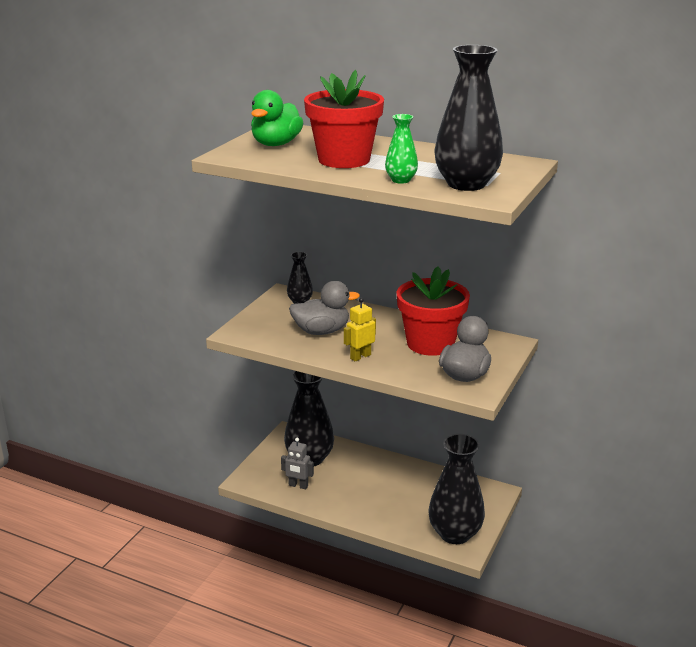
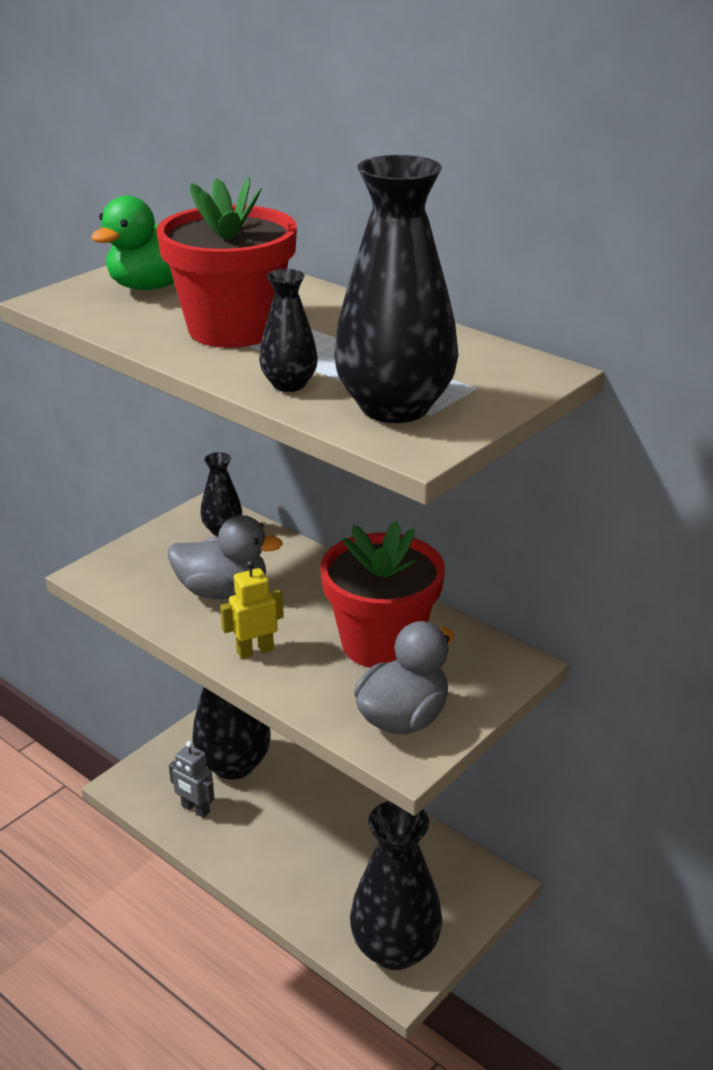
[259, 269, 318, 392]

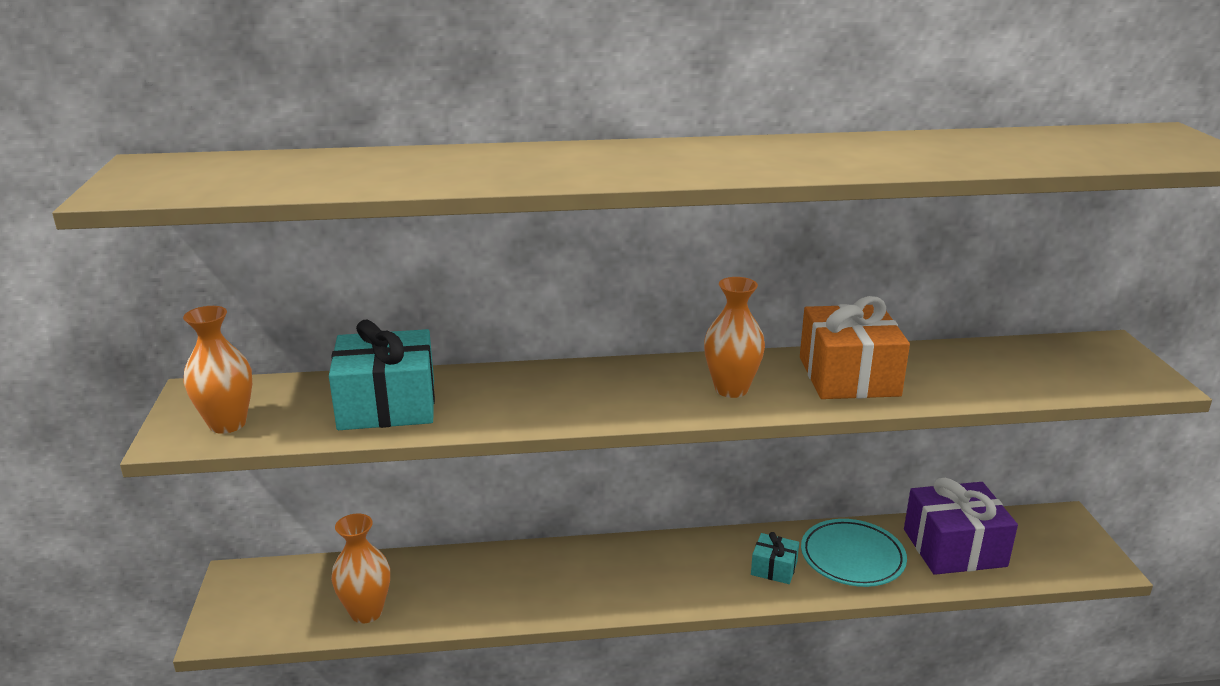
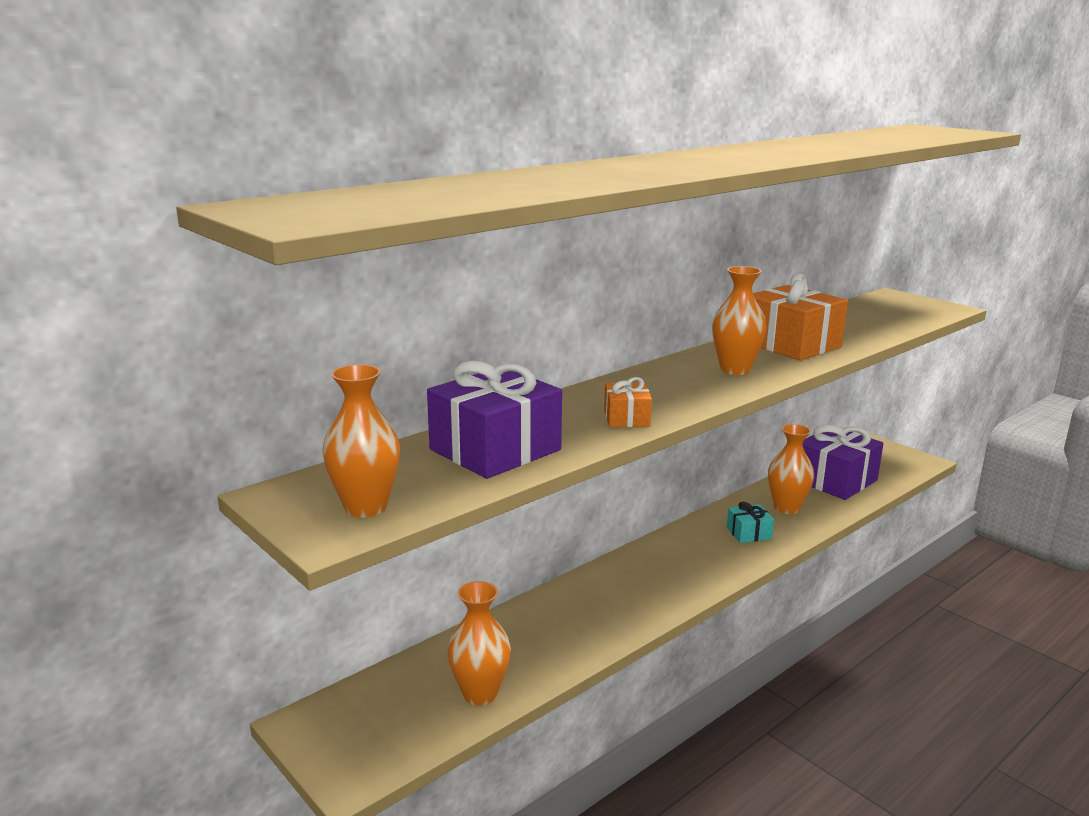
[427, 360, 562, 479]
[768, 424, 814, 514]
[604, 377, 652, 427]

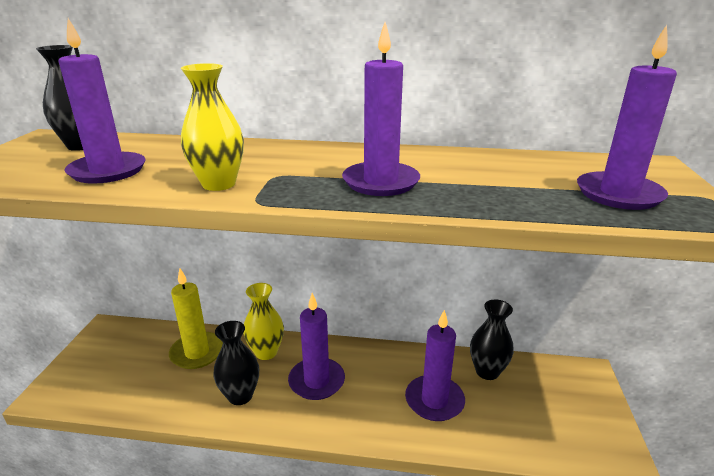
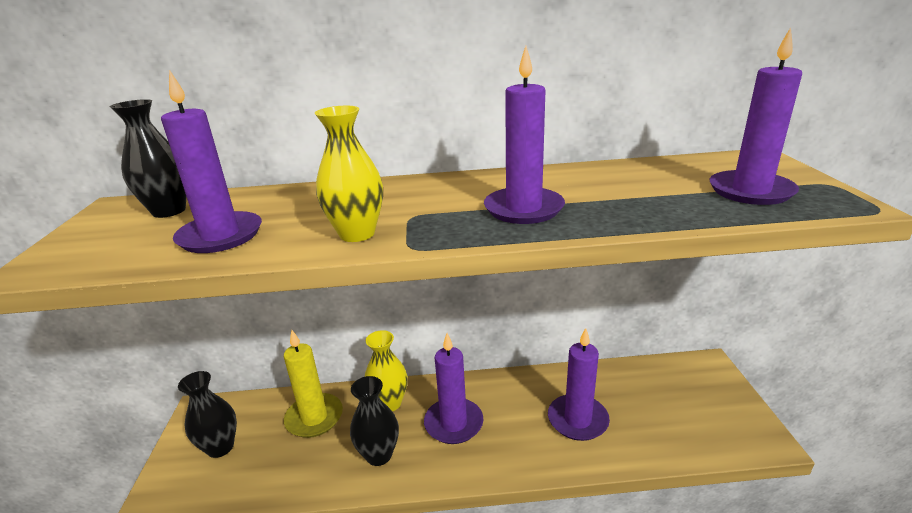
[178, 371, 237, 458]

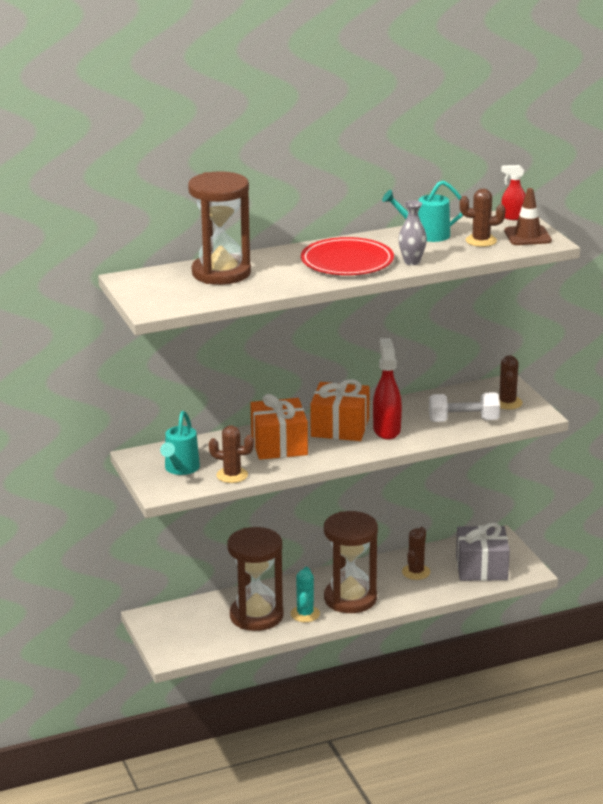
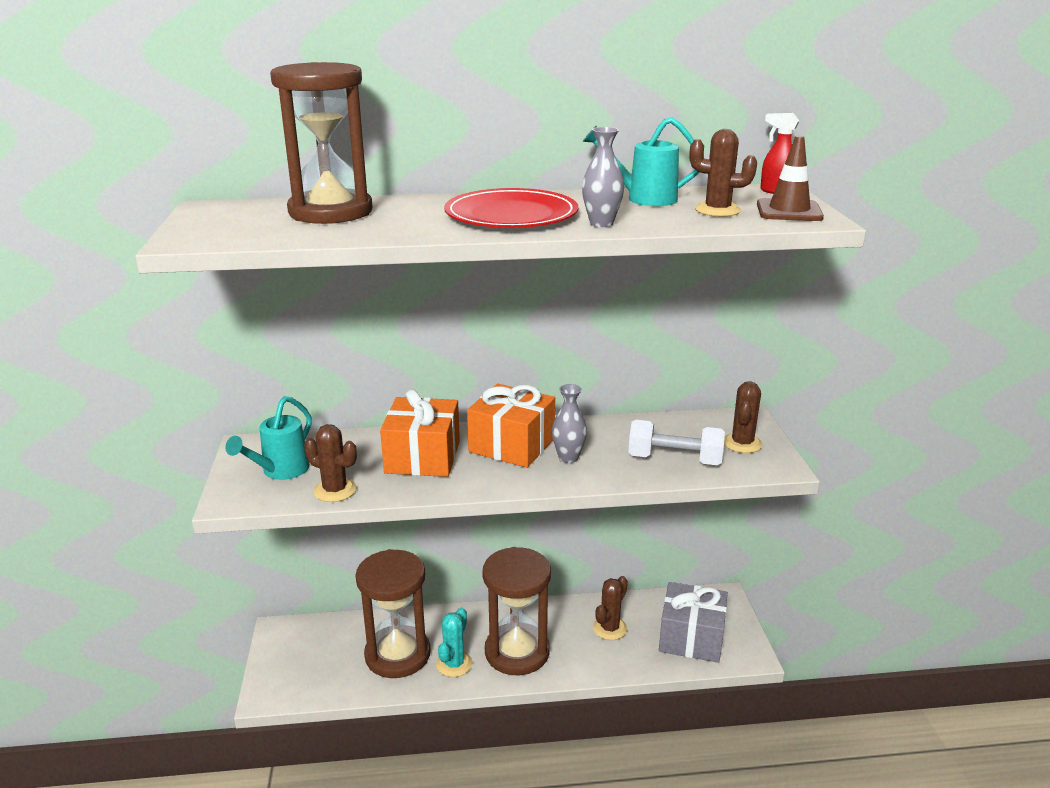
[552, 384, 587, 463]

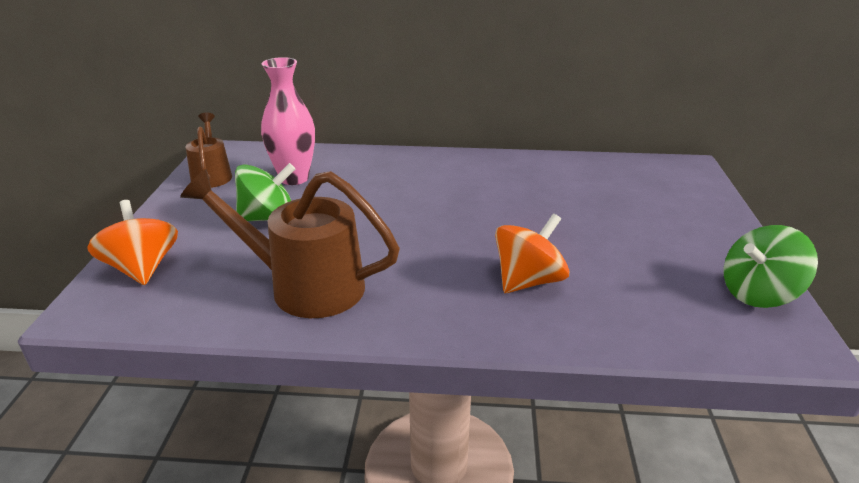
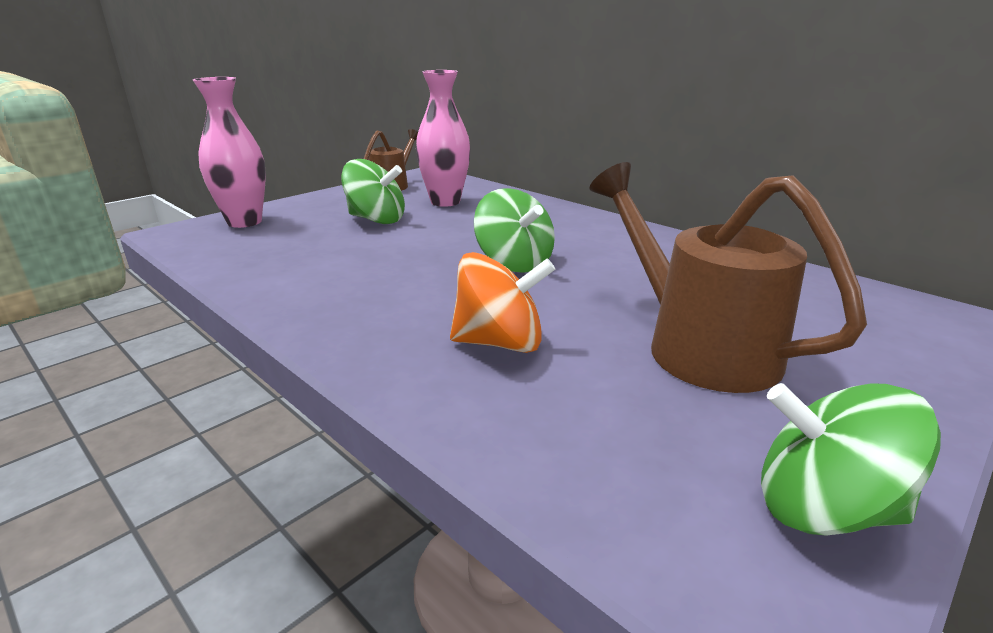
[589, 162, 867, 393]
[193, 77, 266, 228]
[474, 188, 555, 273]

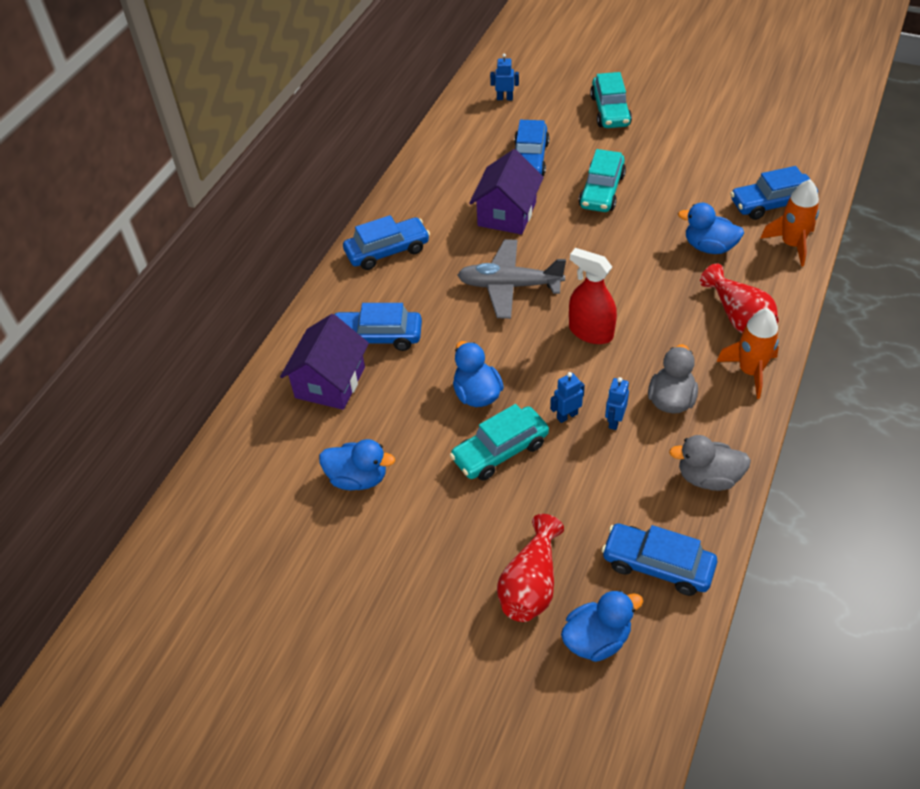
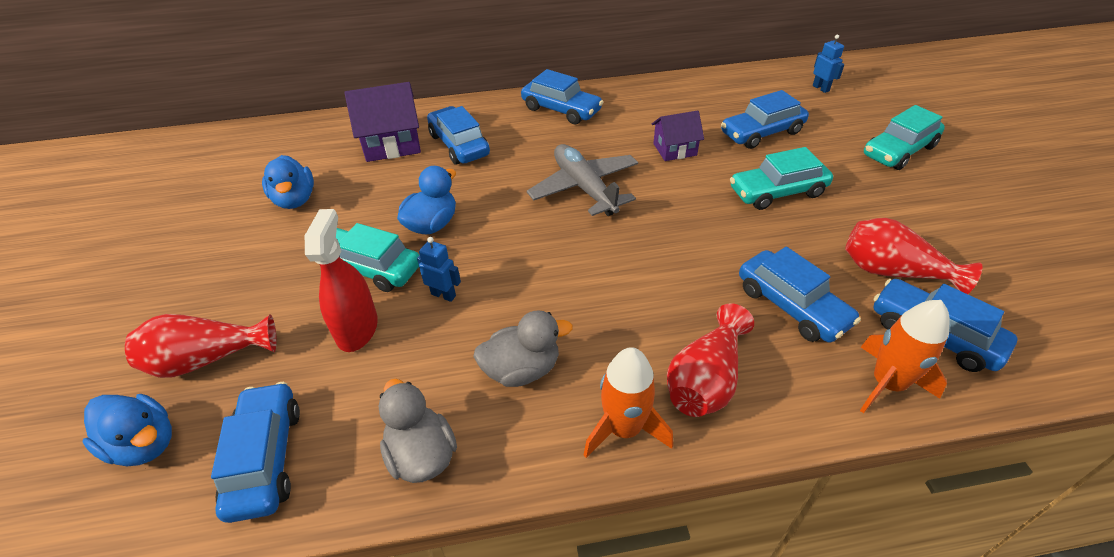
[652, 111, 704, 161]
[739, 247, 861, 343]
[305, 209, 378, 352]
[605, 377, 629, 430] (first image)
[845, 218, 982, 294]

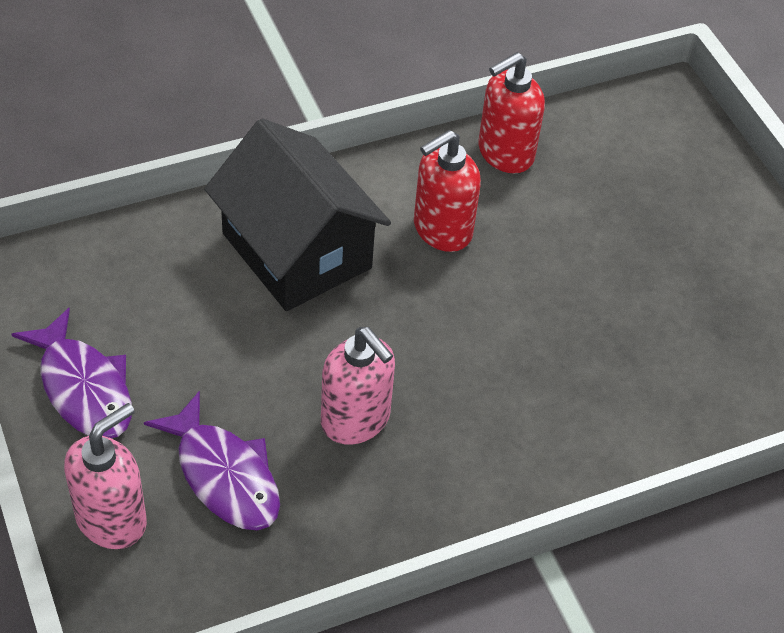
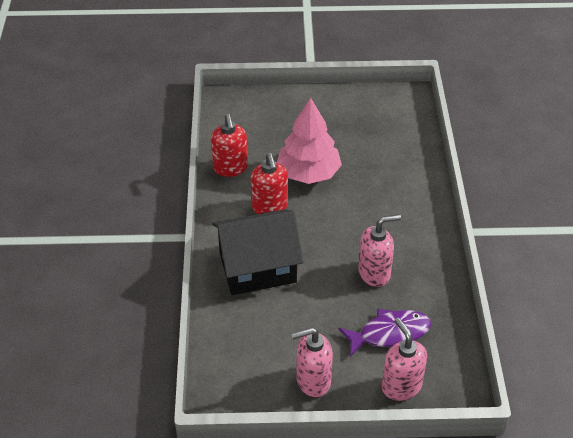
[291, 327, 333, 397]
[277, 98, 342, 184]

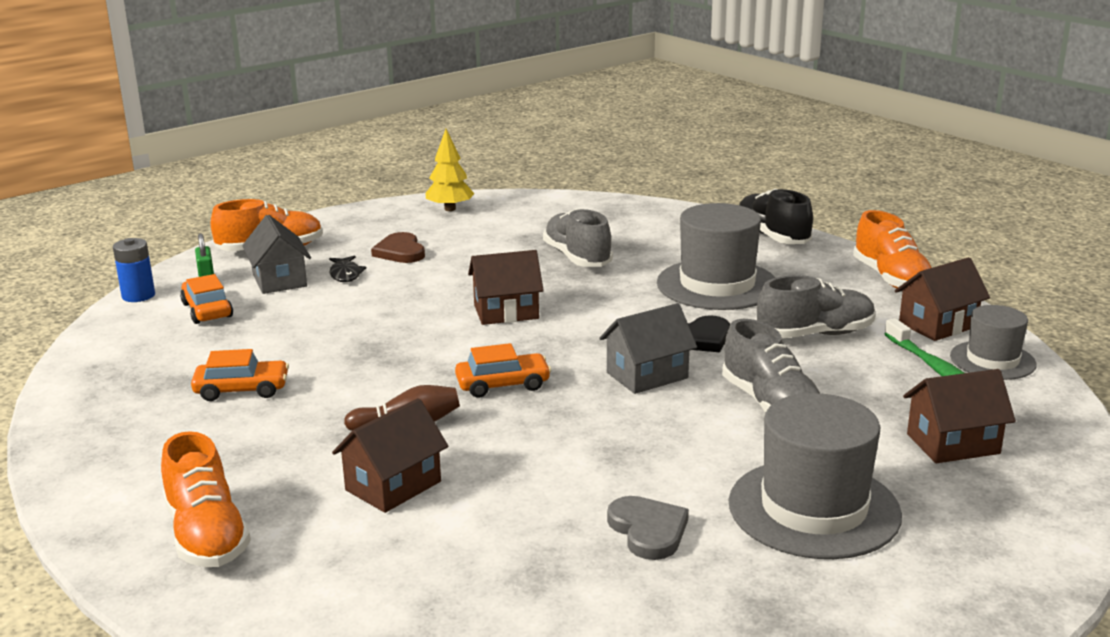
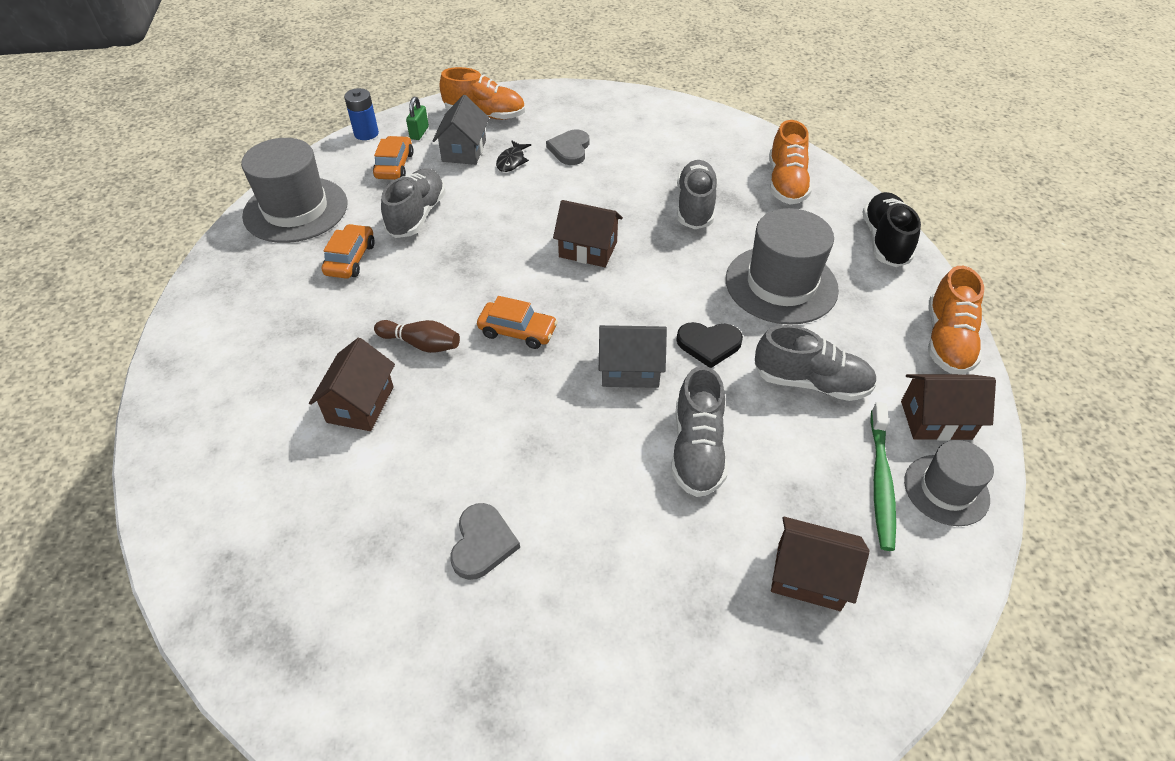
[426, 129, 475, 211] (first image)
[546, 129, 589, 165]
[322, 224, 375, 279]
[241, 138, 347, 243]
[309, 338, 395, 431]
[769, 120, 812, 205]
[381, 168, 446, 238]

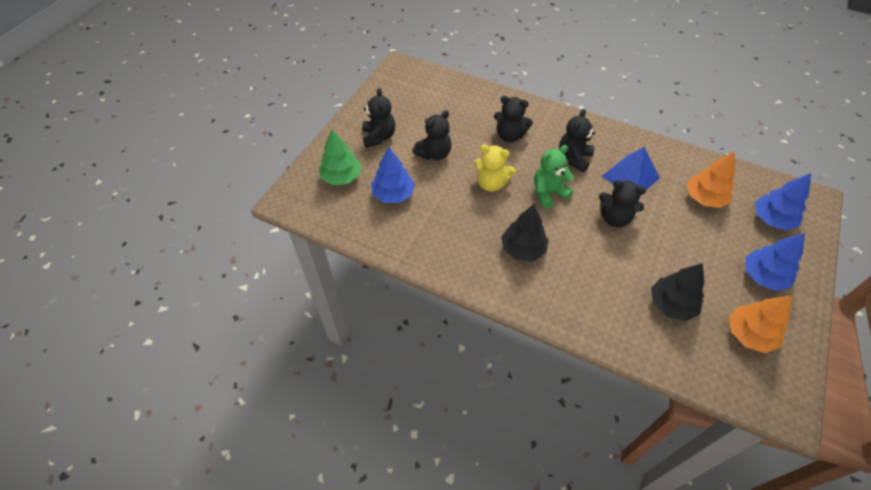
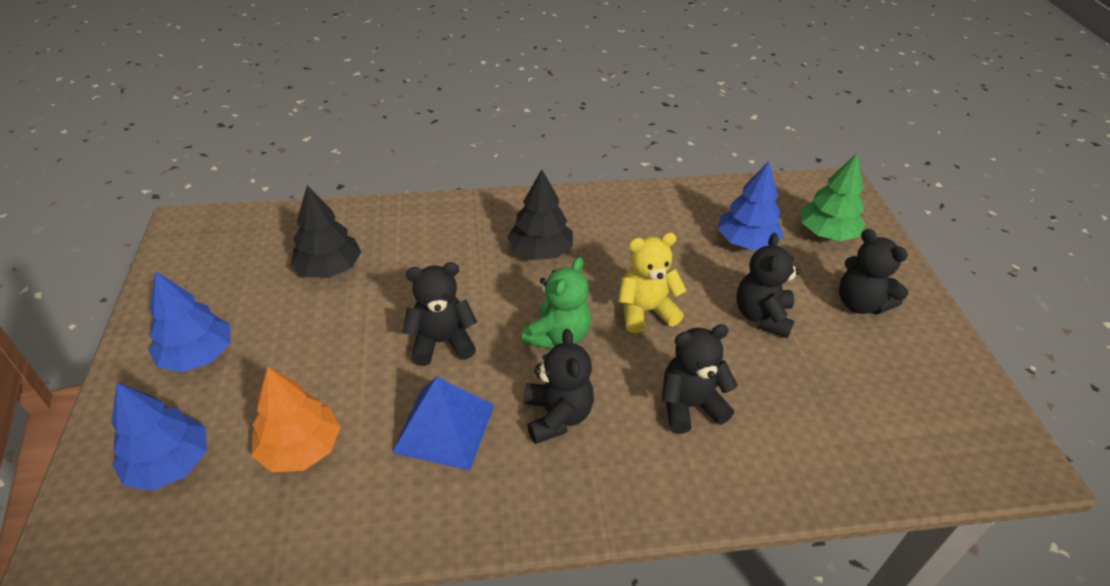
[729, 295, 792, 353] (first image)

